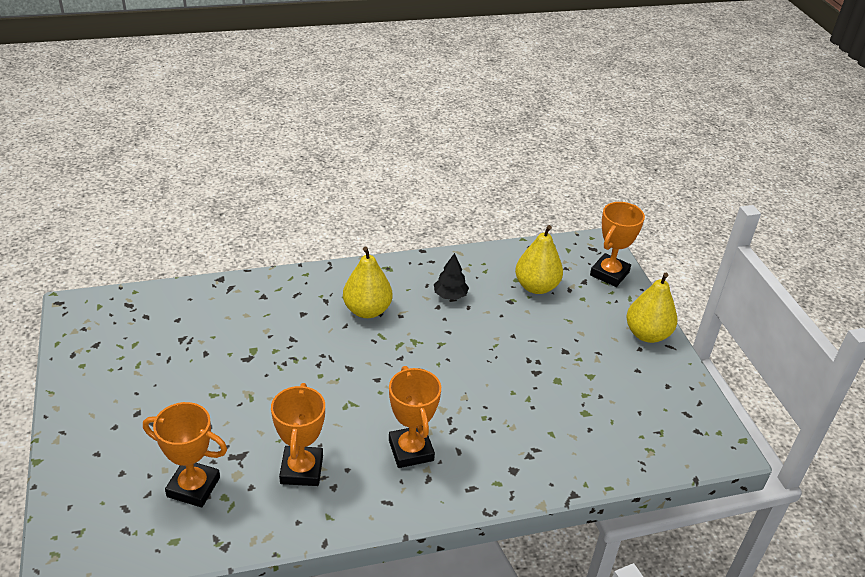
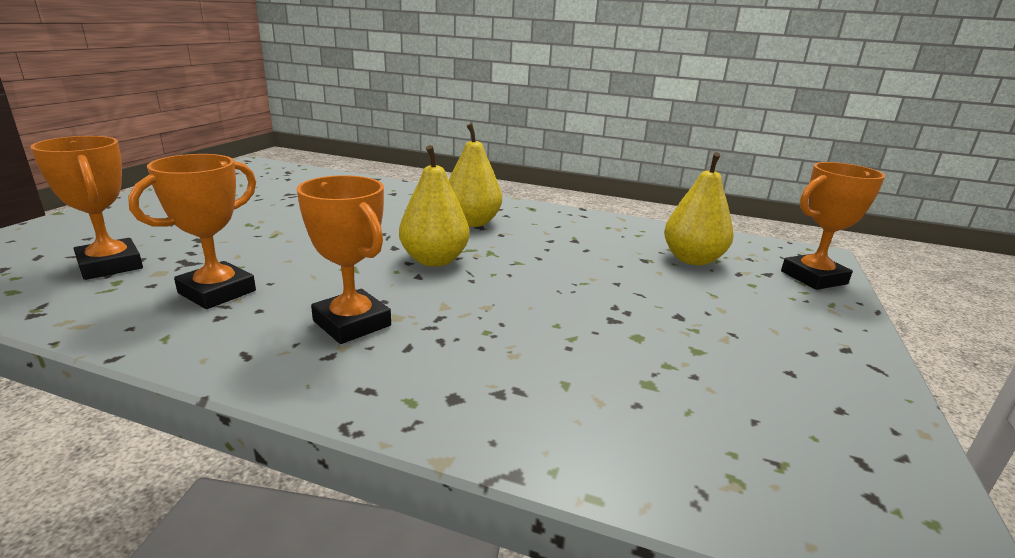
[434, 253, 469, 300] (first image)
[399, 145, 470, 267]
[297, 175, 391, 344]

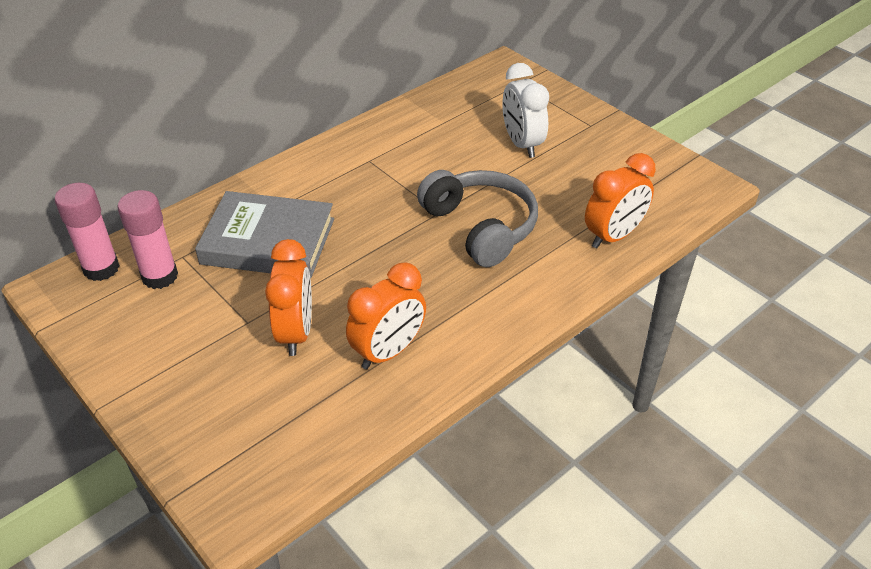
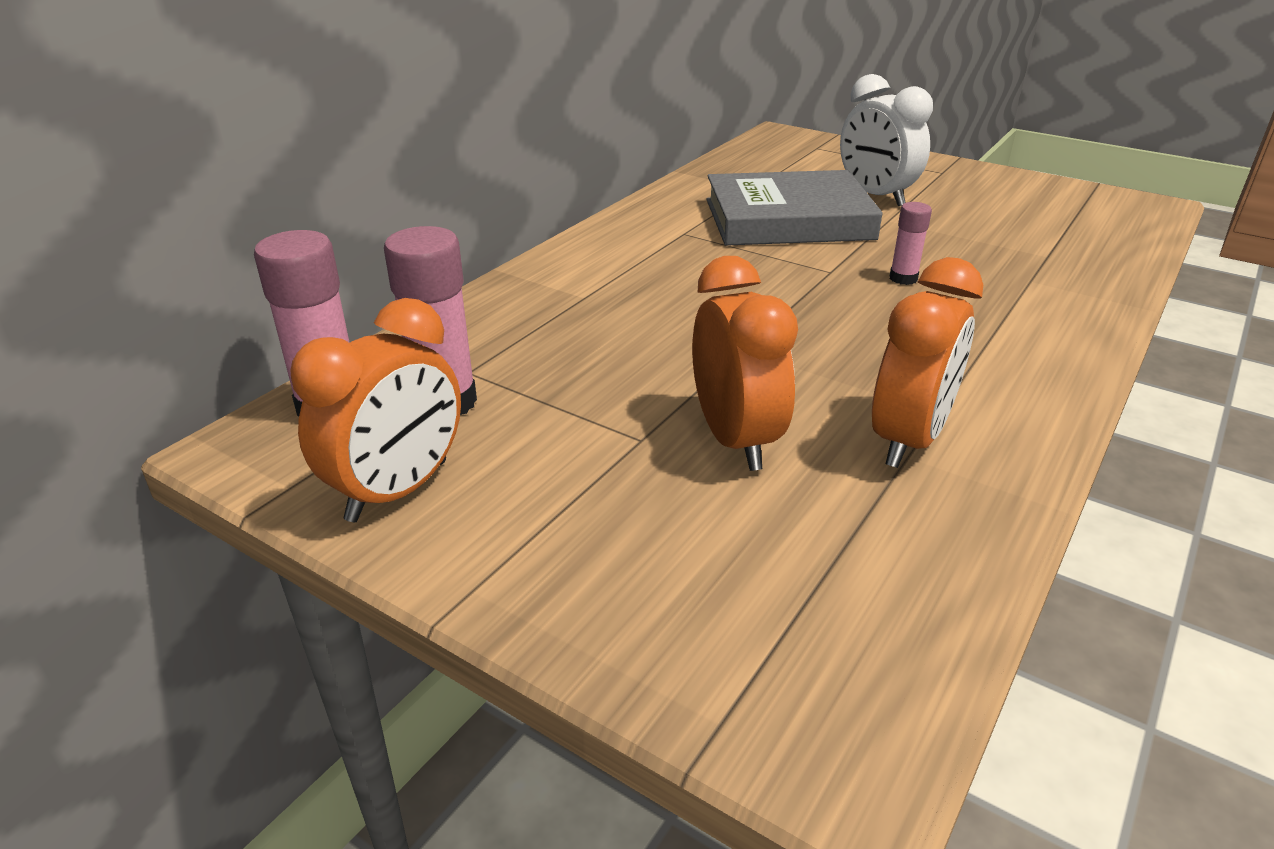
[290, 298, 461, 522]
[889, 202, 932, 285]
[706, 170, 883, 246]

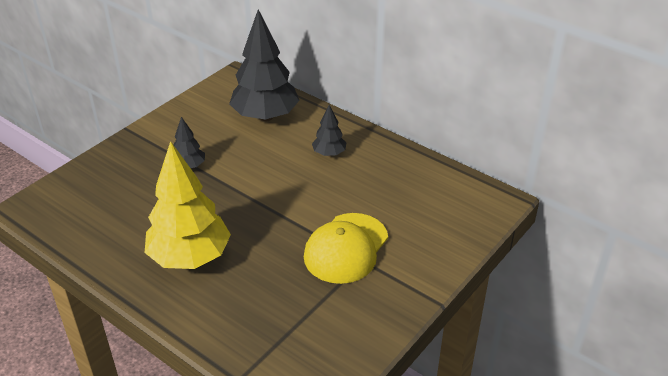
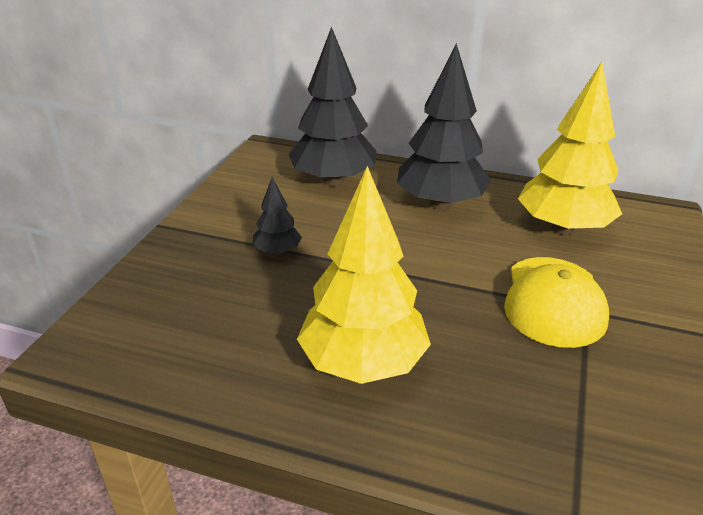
[397, 43, 492, 210]
[518, 62, 622, 235]

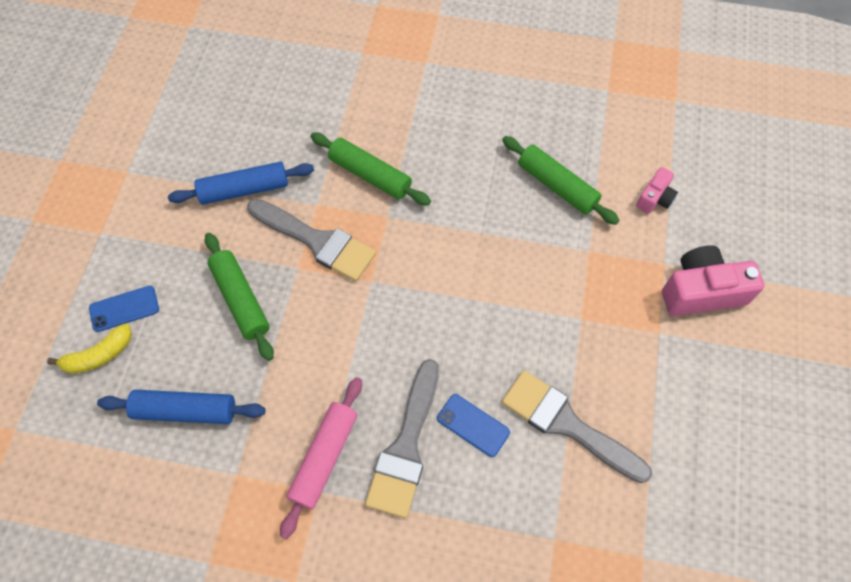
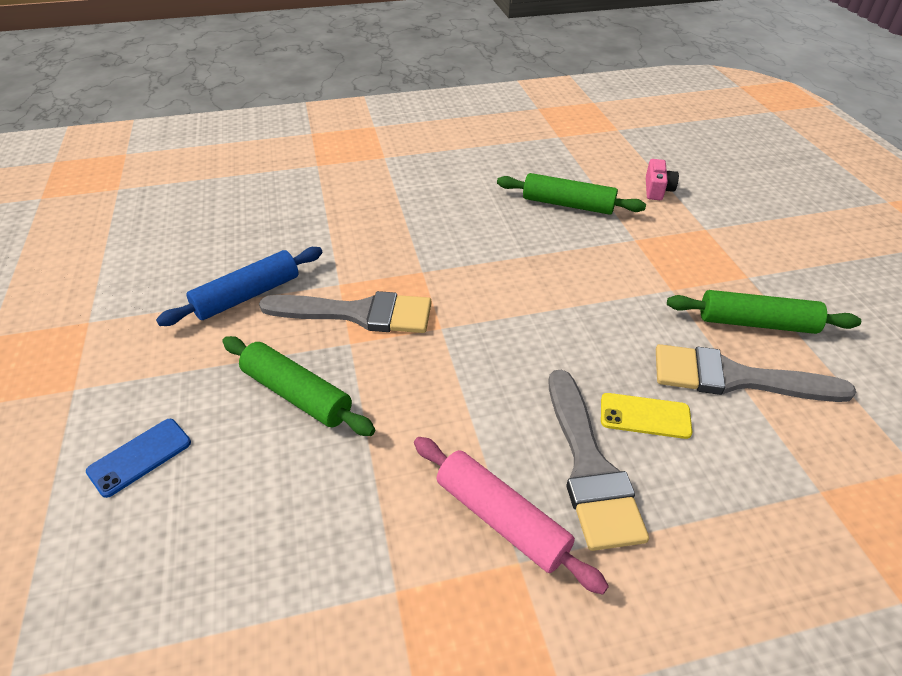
[667, 290, 861, 334]
[662, 245, 764, 316] (first image)
[47, 323, 132, 374] (first image)
[414, 437, 609, 595]
[97, 390, 265, 424] (first image)
[601, 393, 692, 439]

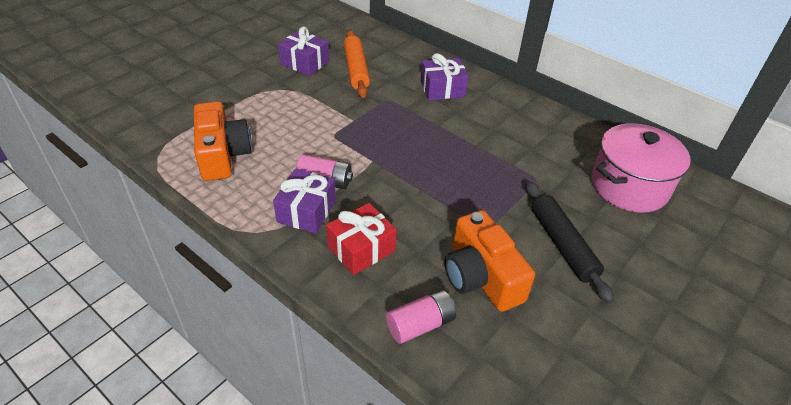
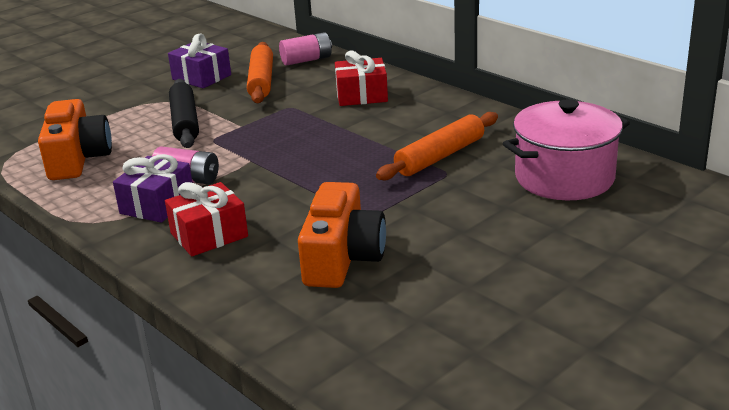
[335, 51, 388, 106]
[169, 79, 199, 148]
[298, 182, 386, 288]
[279, 32, 332, 66]
[376, 112, 498, 180]

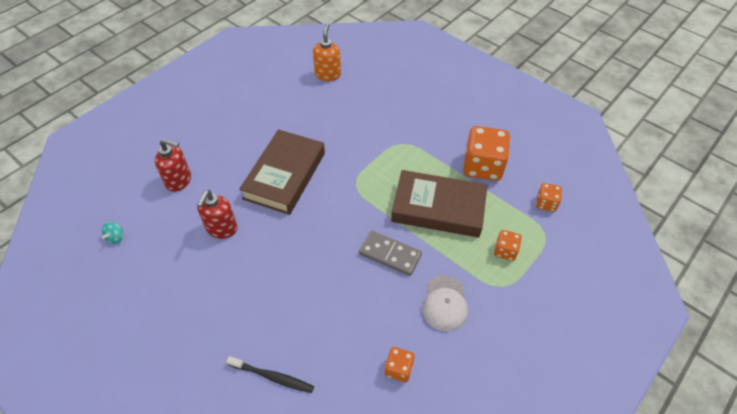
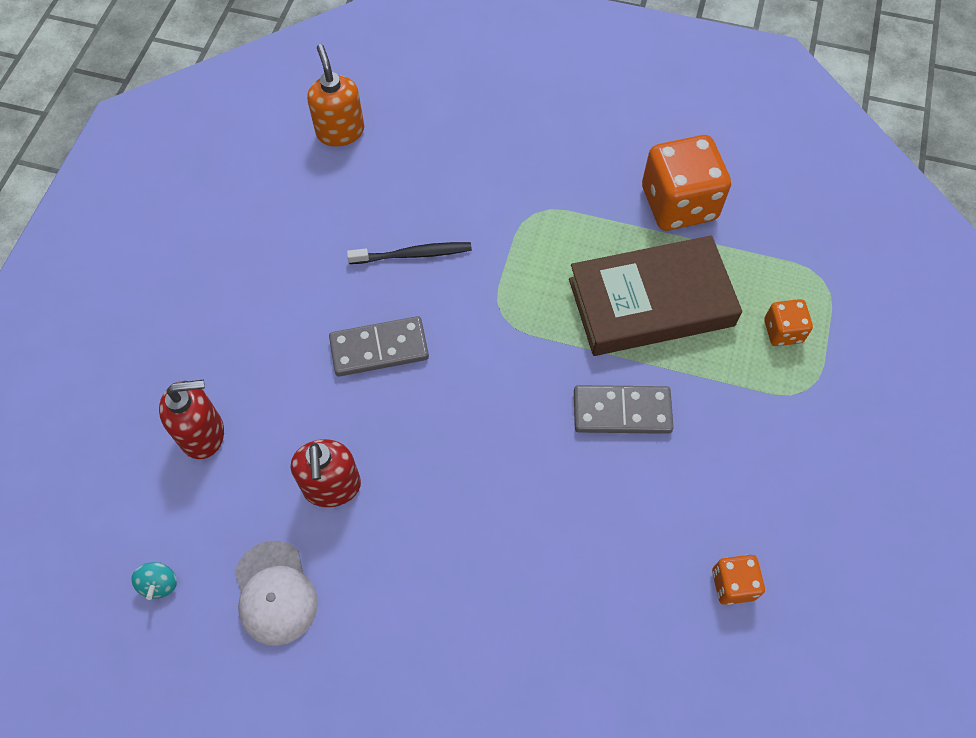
[329, 316, 429, 377]
[536, 183, 562, 212] (first image)
[235, 541, 318, 646]
[347, 242, 472, 264]

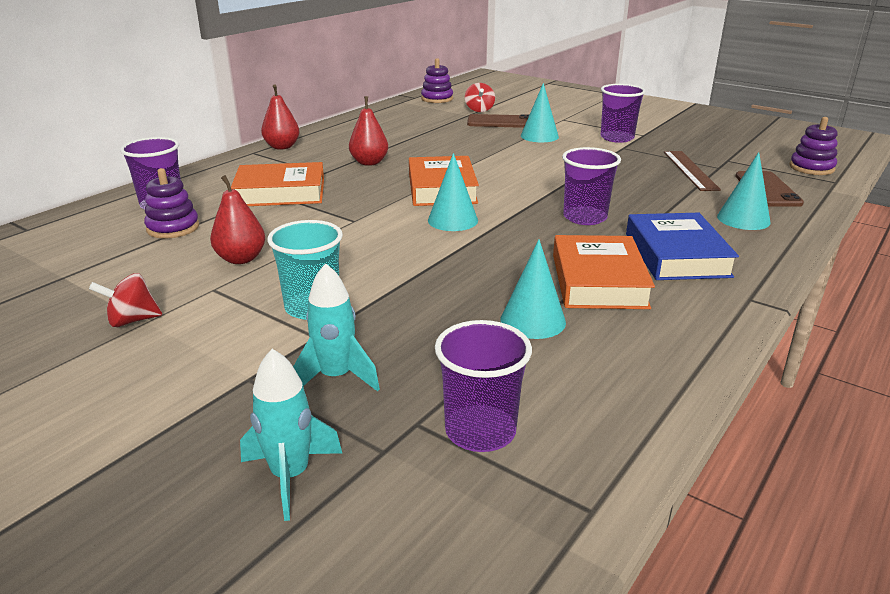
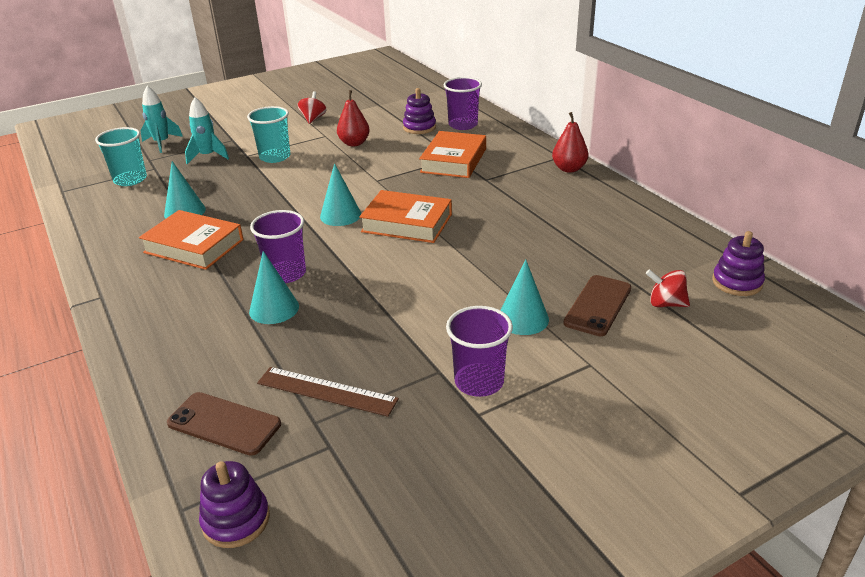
[349, 96, 388, 166] (first image)
[249, 251, 299, 324]
[626, 213, 739, 280] (first image)
[95, 127, 147, 186]

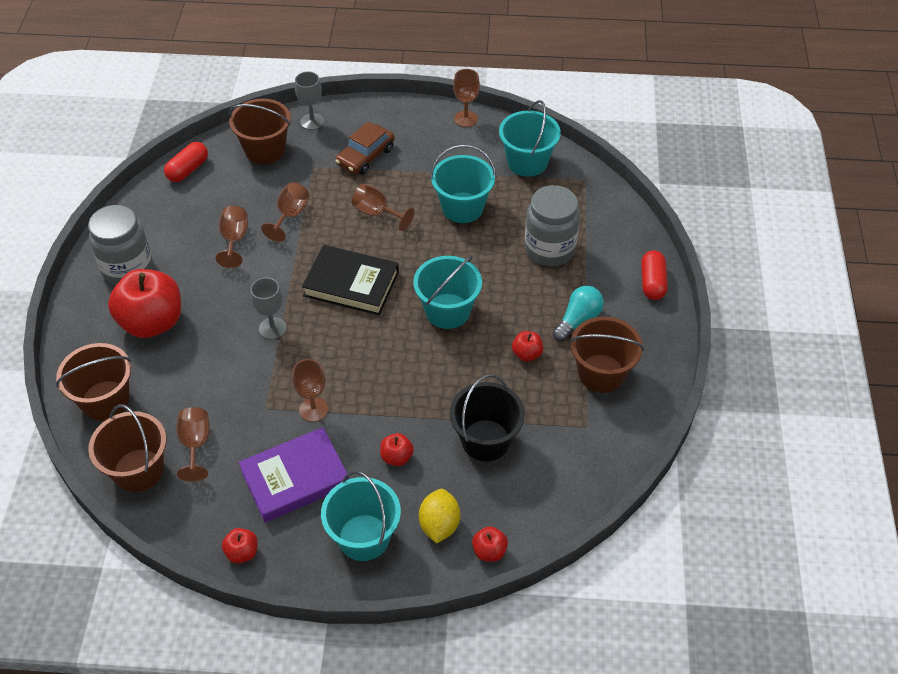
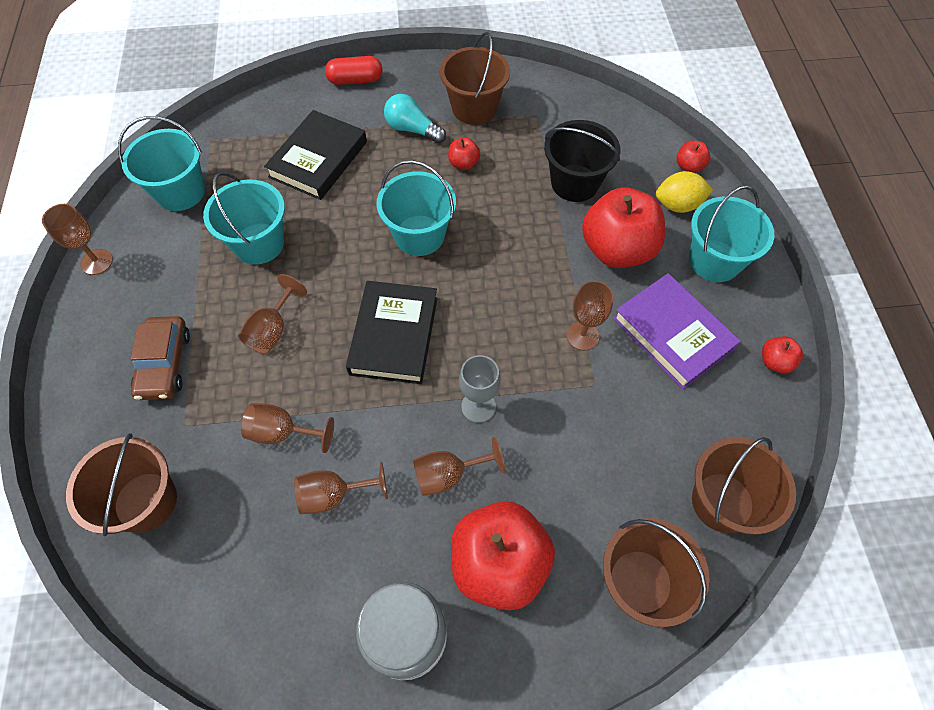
[295, 72, 324, 130] (first image)
[131, 316, 190, 400]
[164, 142, 208, 182] (first image)
[264, 110, 367, 200]
[413, 437, 505, 496]
[582, 187, 665, 268]

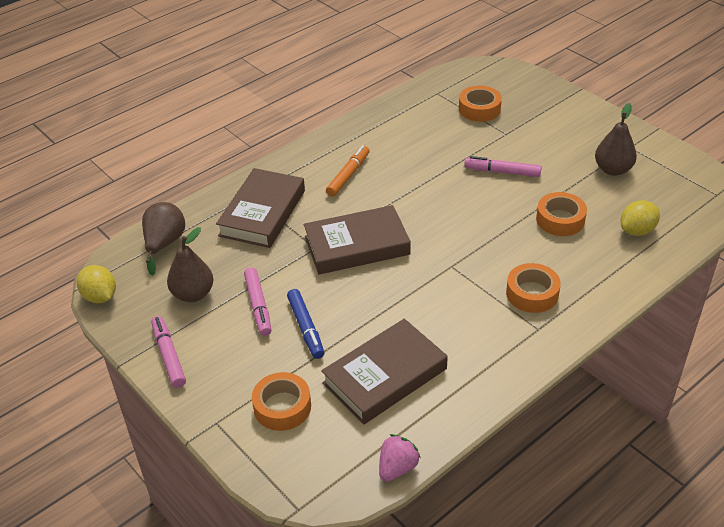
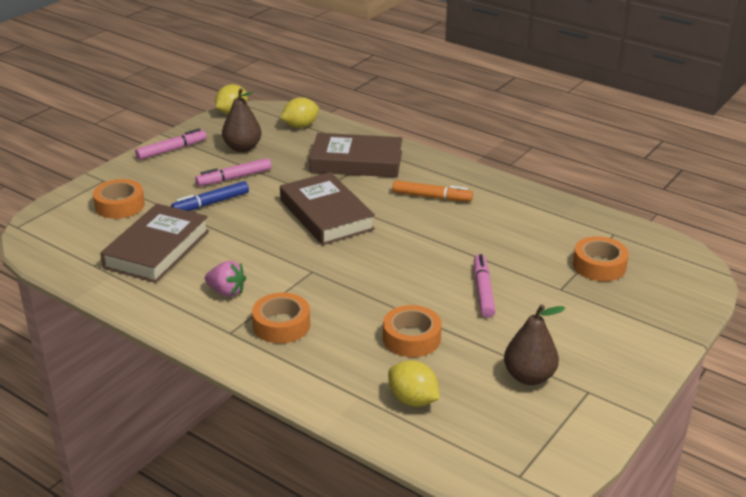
[280, 97, 319, 128]
[100, 203, 209, 283]
[205, 261, 246, 297]

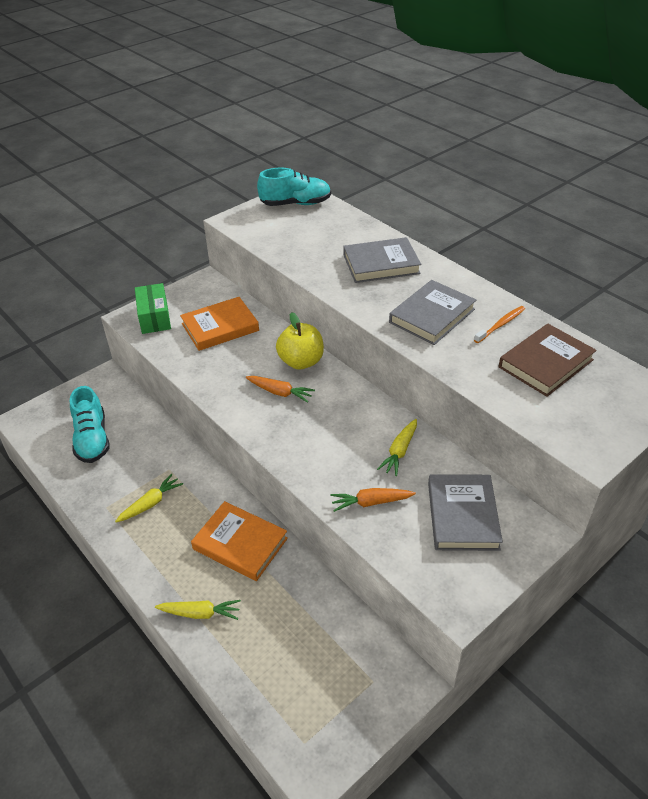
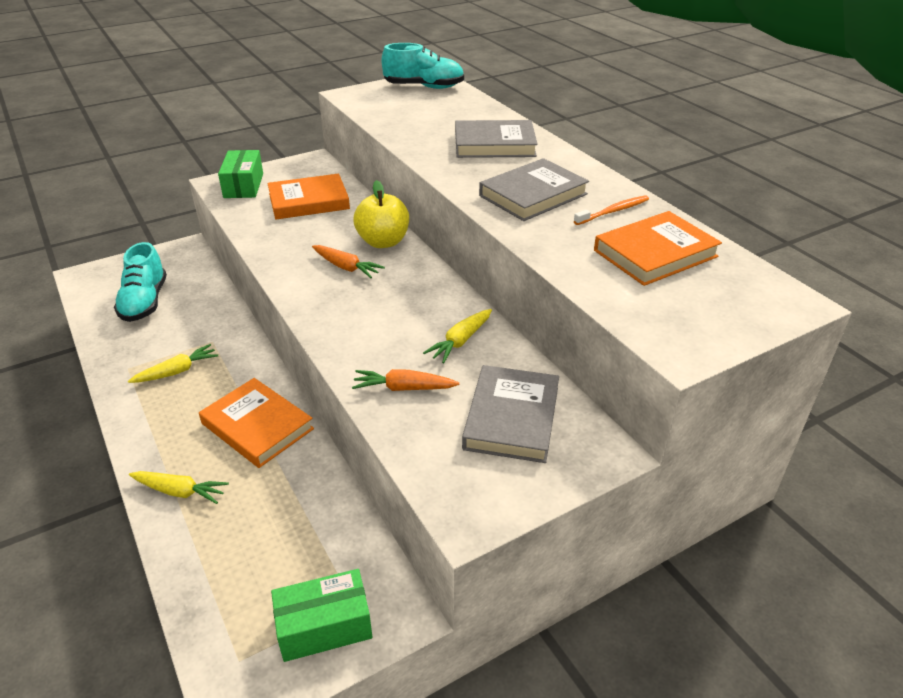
[594, 211, 722, 286]
[271, 569, 372, 662]

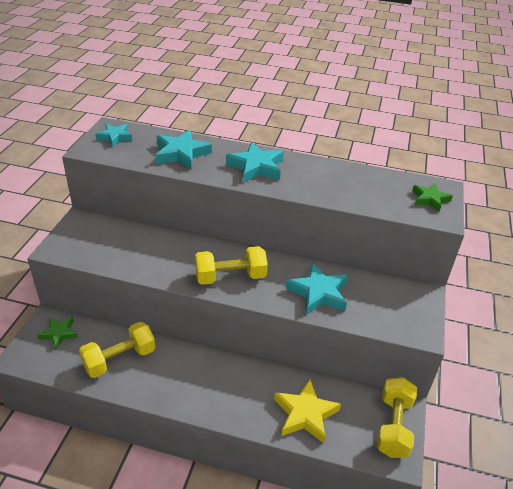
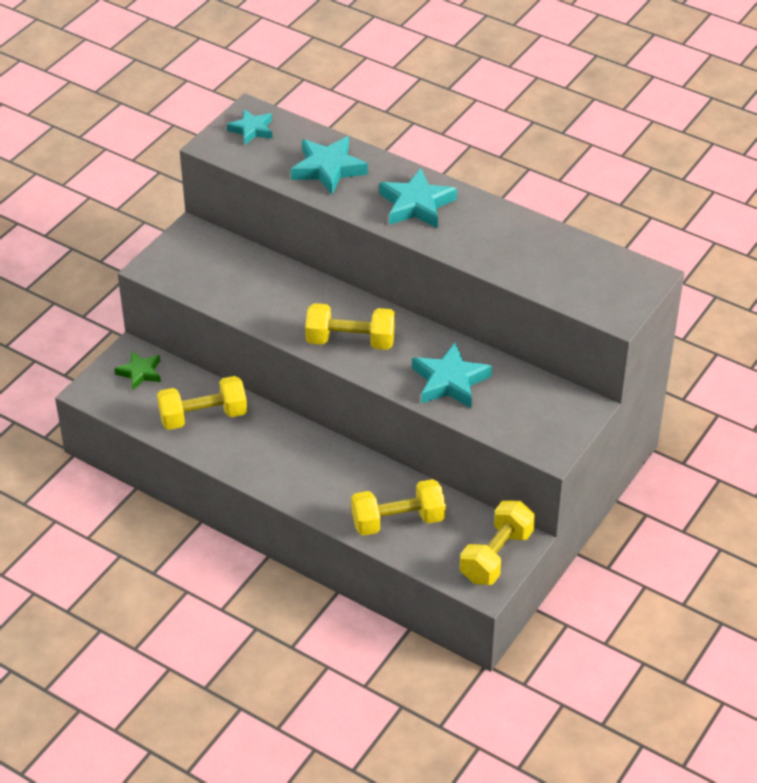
[412, 183, 453, 212] (first image)
[351, 479, 446, 536]

